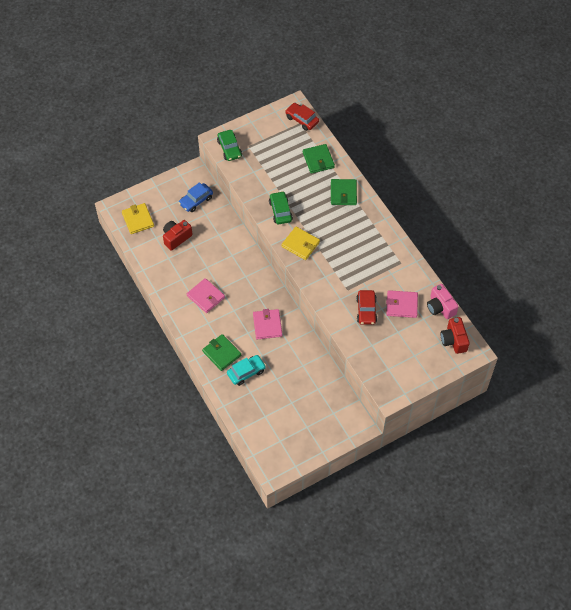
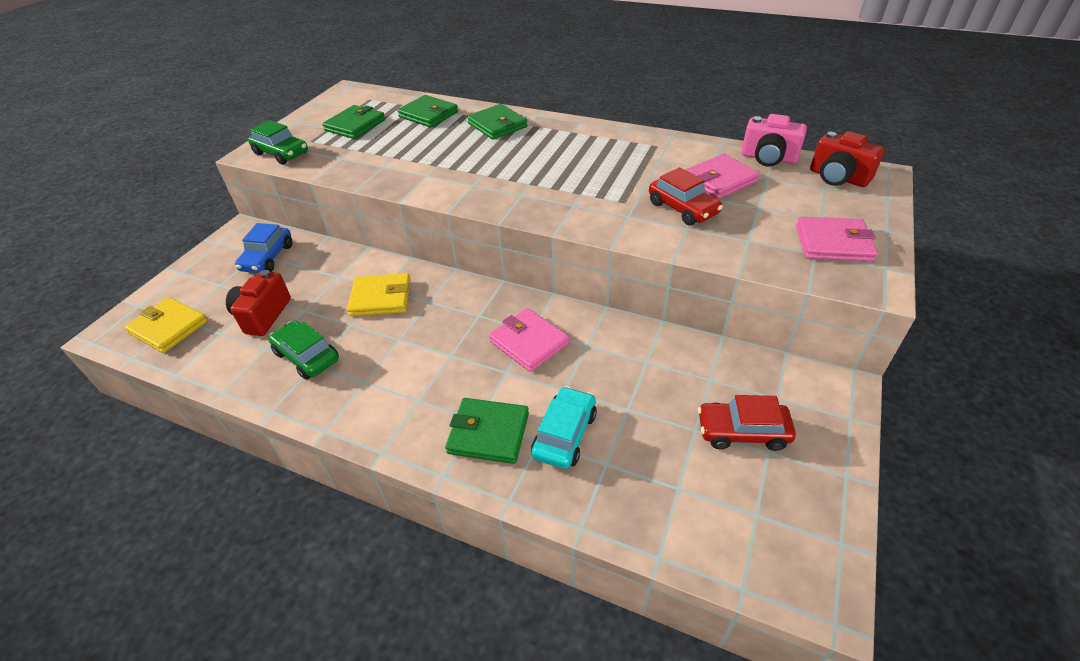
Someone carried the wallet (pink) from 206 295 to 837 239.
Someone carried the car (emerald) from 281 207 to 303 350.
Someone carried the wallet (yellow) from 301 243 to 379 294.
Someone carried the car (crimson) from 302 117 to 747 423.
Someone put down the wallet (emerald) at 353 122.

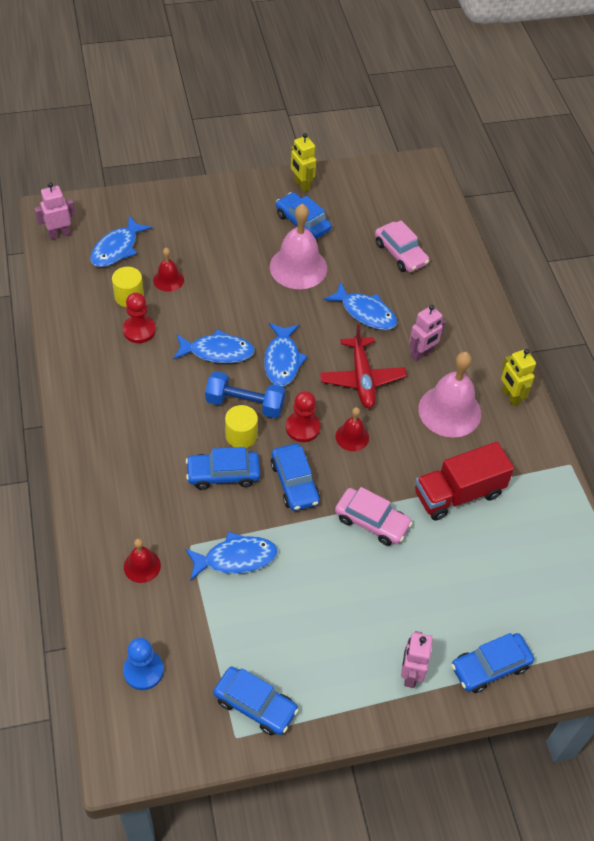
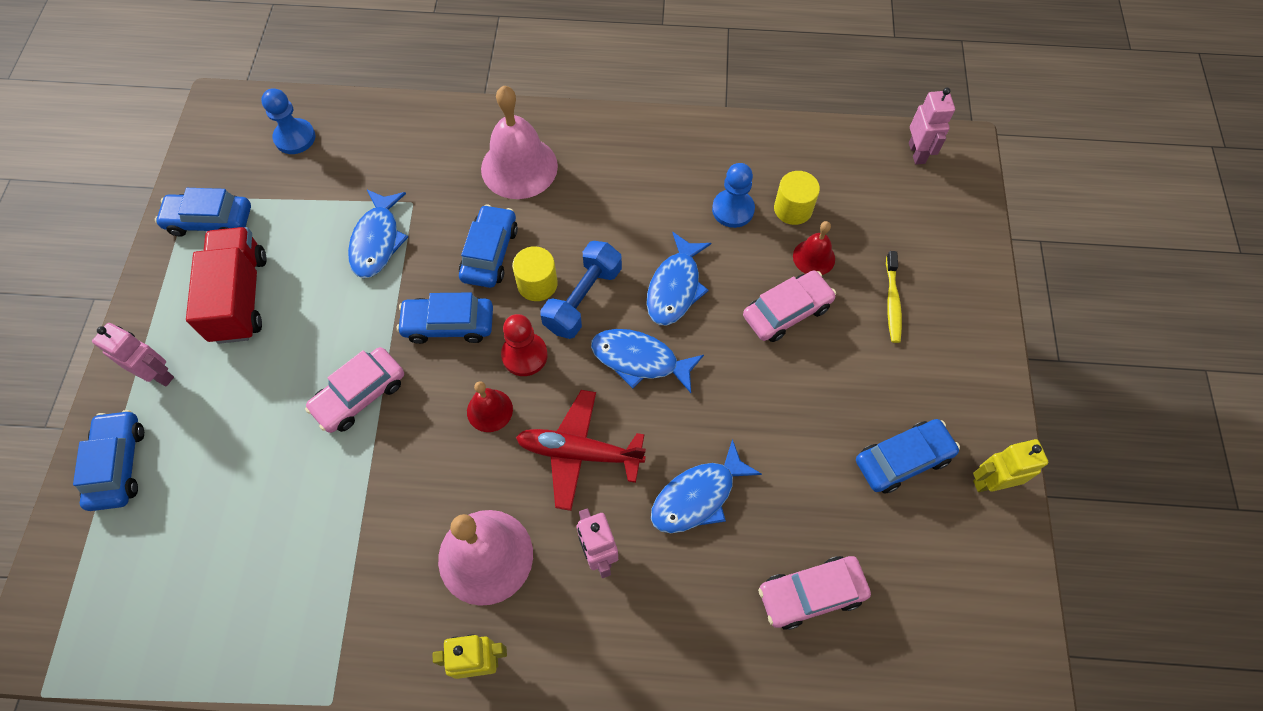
Someone took away the toy fish (cobalt) at 121 241.
Someone repainted the chess pawn (crimson) at 139 317, which became the chess pawn (cobalt) at 733 195.
Someone took away the bell (crimson) at 142 560.
Someone rotated the car (cobalt) at 256 701 by 45 degrees clockwise.
Someone carried the bell (pink) from 298 246 to 519 142.
Someone carried the toy truck (crimson) from 464 481 to 226 285.
Someone put down the car (pink) at 789 306.
Someone put down the toothbrush (yellow) at 894 297.

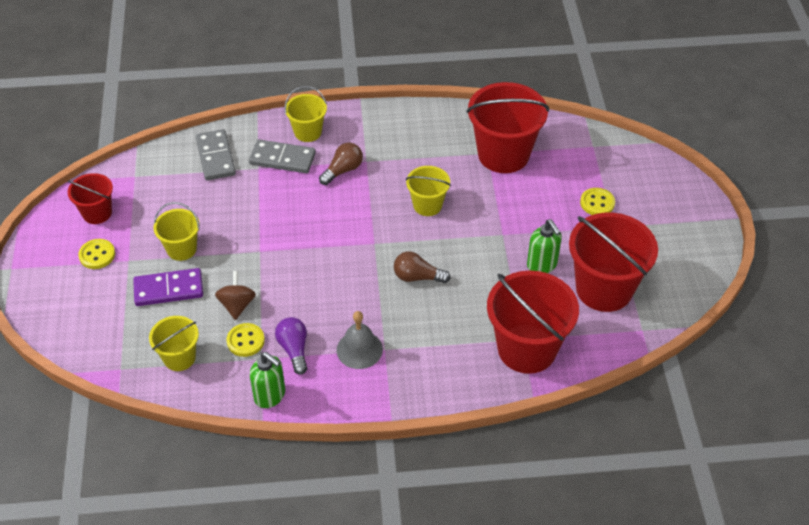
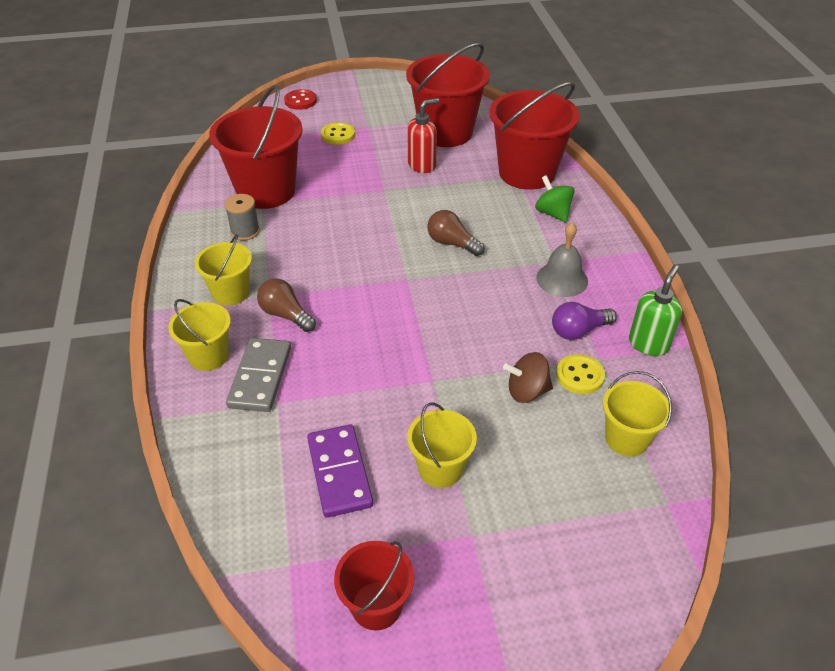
Someone took away the sewing button (yellow) at 96 254.
Someone carried the domino piece (purple) from 168 287 to 340 471.
Someone took away the domino piece (ash-grey) at 216 155.
Someone rotated the bulb (dark brown) at 422 267 by 120 degrees clockwise.
Someone carried the pail (yellow) from 428 191 to 223 270.
Someone repainted the soap pump (emerald) at 544 246, which became the soap pump (crimson) at 423 135.
Someone put down the bobbin (ash-grey) at 242 217.
Someone put down the sewing button (crimson) at 300 99.
Someone put down the toy top (emerald) at 555 198.

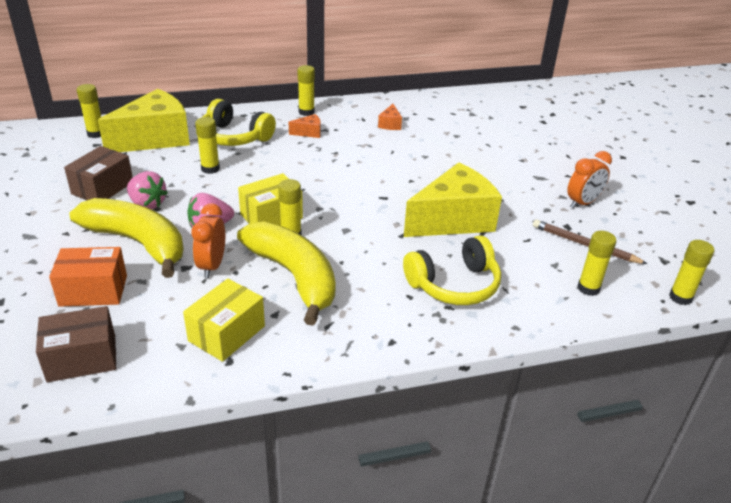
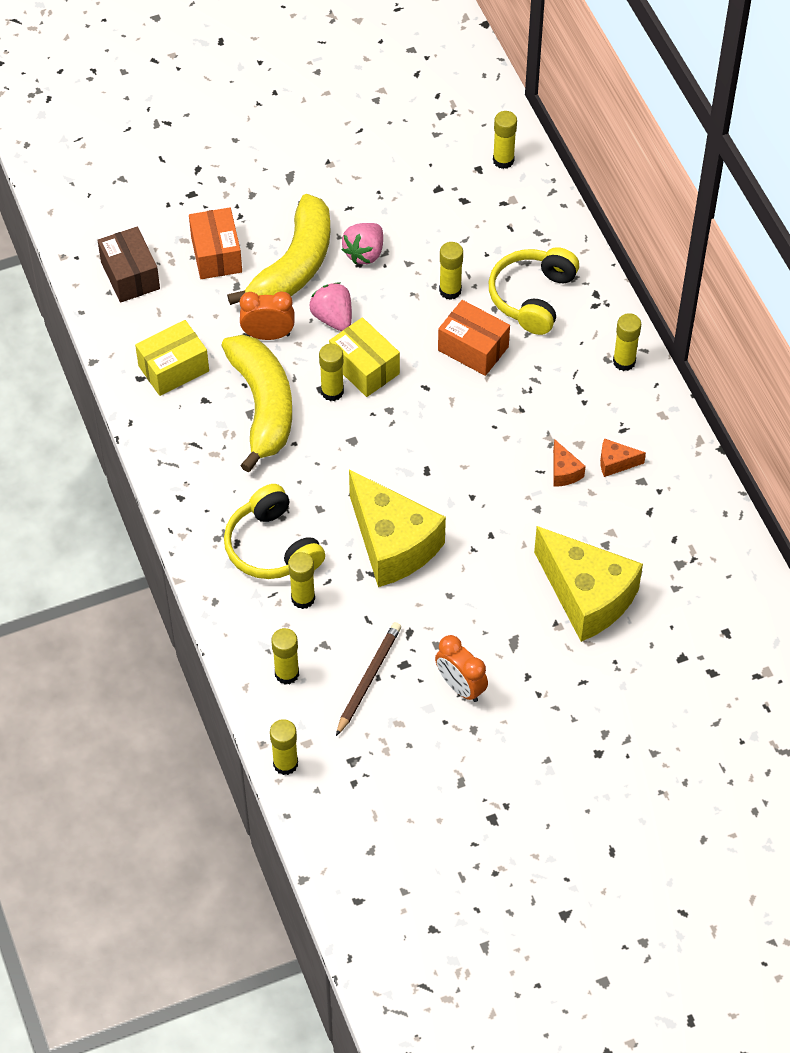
Someone took away the package (dark brown) at 98 173.
Someone carried the cheese wedge (yellow) from 144 120 to 588 584.
Someone rotated the package (yellow) at 224 320 by 60 degrees counterclockwise.
Someone rotated the toy banana (yellow) at 286 273 by 60 degrees counterclockwise.
Someone carried the cheese wedge (orange-coloured) from 305 126 to 569 463.
Someone put down the glue (yellow) at 301 580.
Someone put down the package (orange-coloured) at 474 338.

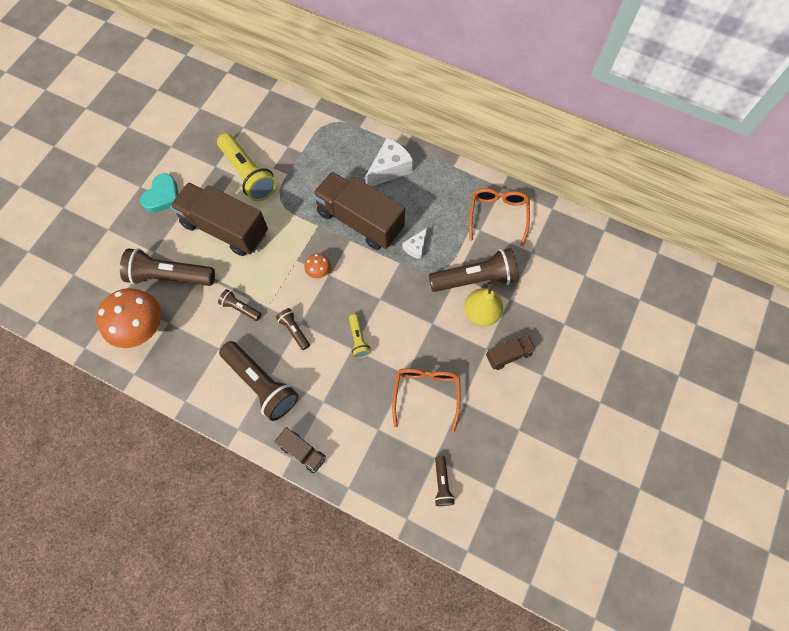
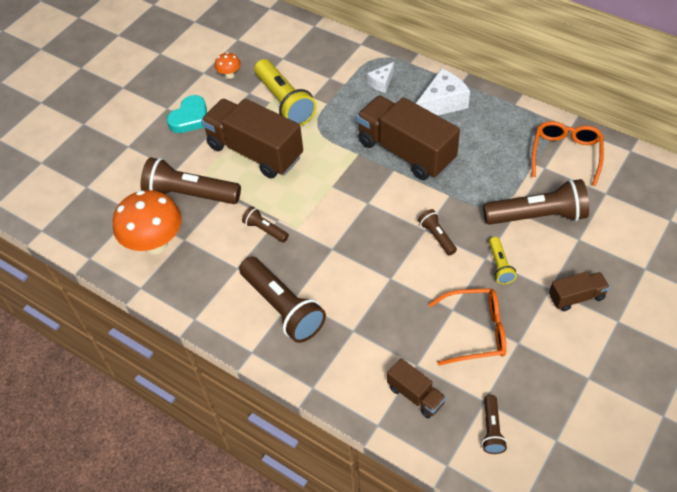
Someone carried the toy truck (dark brown) from 300 450 to 416 388.
Someone carried the flashlight (dark brown) from 293 329 to 437 232.
Someone carried the toadstool (orange-coloured) from 317 265 to 228 65.
Someone carried the flashlight (yellow) from 360 336 to 503 260.
Someone rotated the spectacles (orange-coloured) at 426 400 by 75 degrees clockwise.
Someone carried the cheese wedge (snow-white) from 414 243 to 380 77.
Someone took away the pear fruit (yellow) at 483 305.

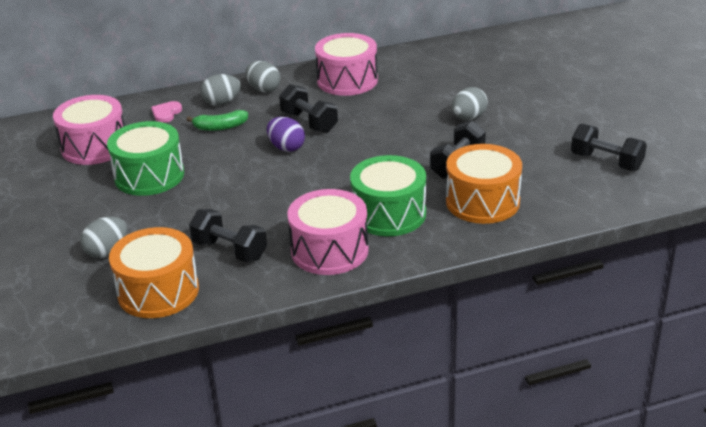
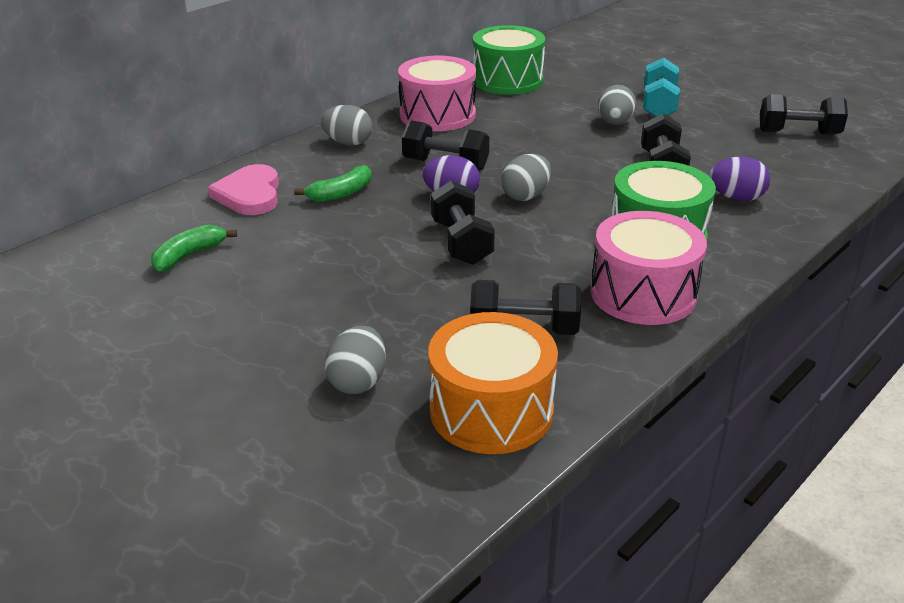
Someone swapped the toy drum (pink) at 89 130 for the toy banana (emerald) at 194 248.
Someone carried the toy drum (emerald) from 145 158 to 509 60.
Someone scaled the heart (pink) at 166 112 by 1.69.
Someone carried the egg shape (ash-grey) from 221 90 to 526 177.
Someone swapped the toy drum (orange-coloured) at 484 184 for the egg shape (purple) at 739 179.
Someone put down the dumbbell (black) at 463 223.
Someone put down the dumbbell (turquoise) at 661 87.

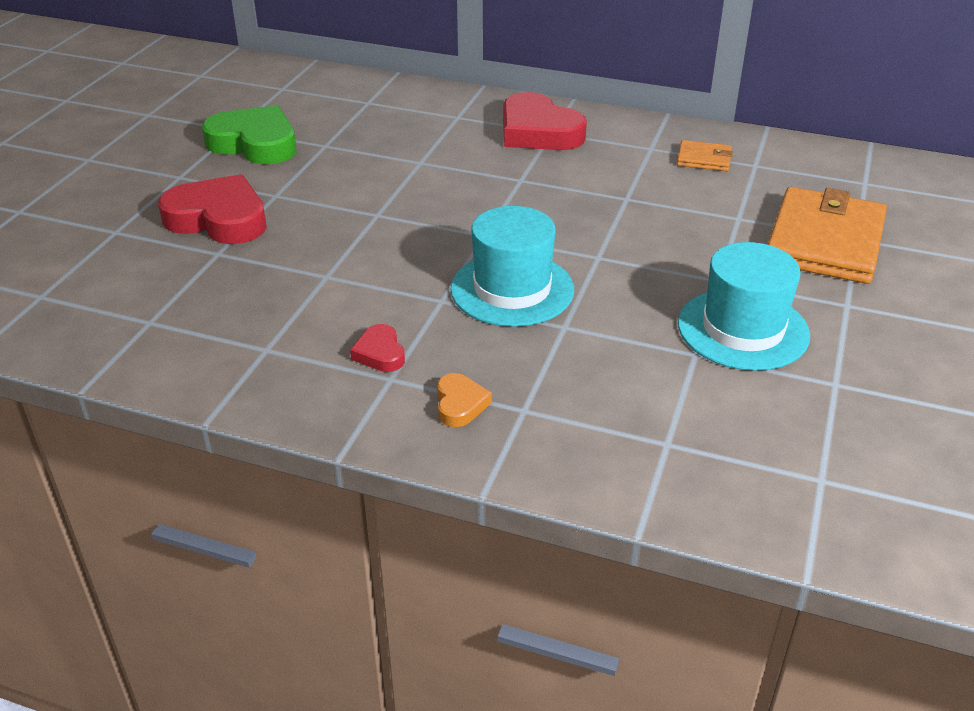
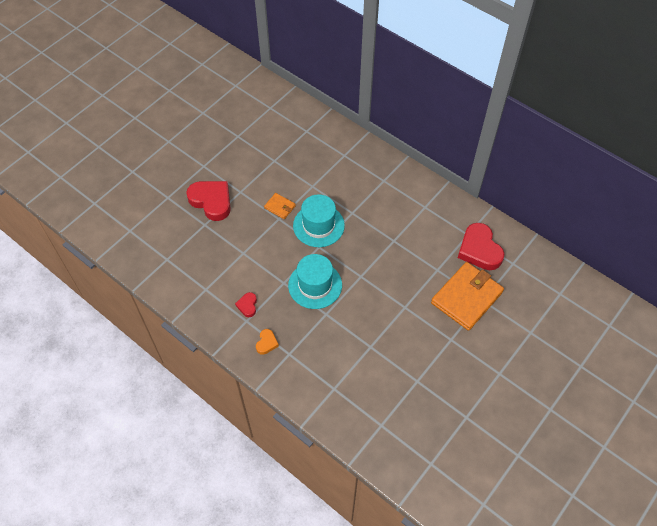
Someone took away the heart (emerald) at 249 135.
Someone carried the heart (crimson) from 545 121 to 481 246.
Someone carried the wallet (orange-coloured) from 705 155 to 280 206.
Someone carried the top hat (turquoise) from 744 306 to 319 220.

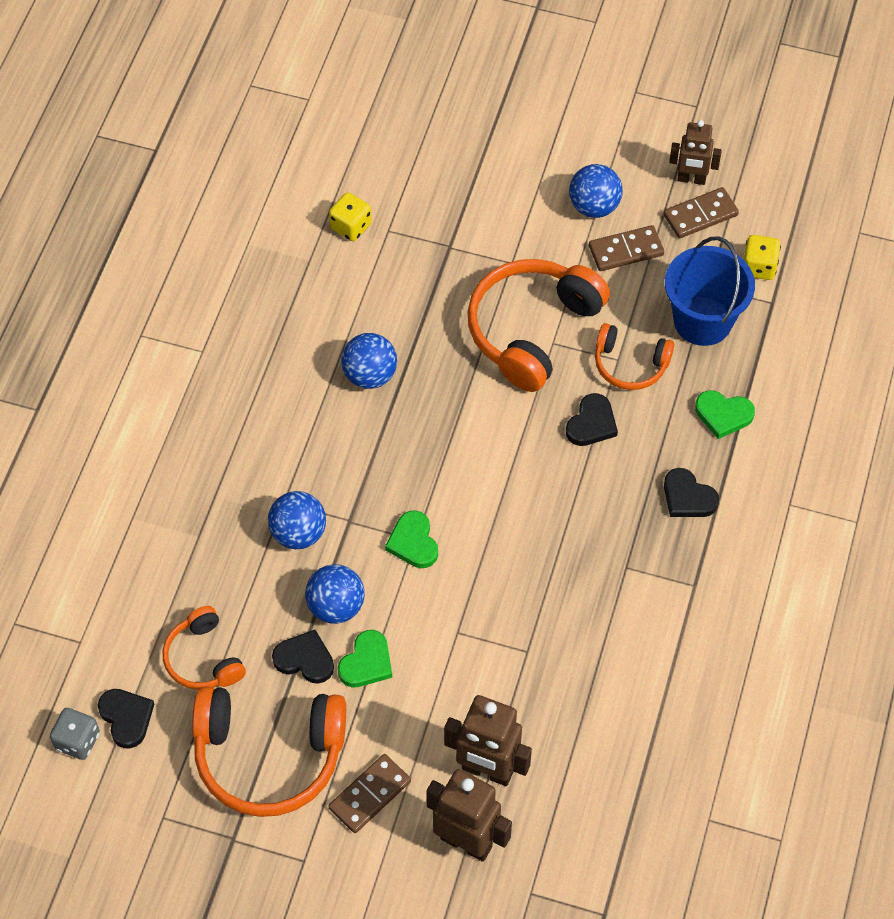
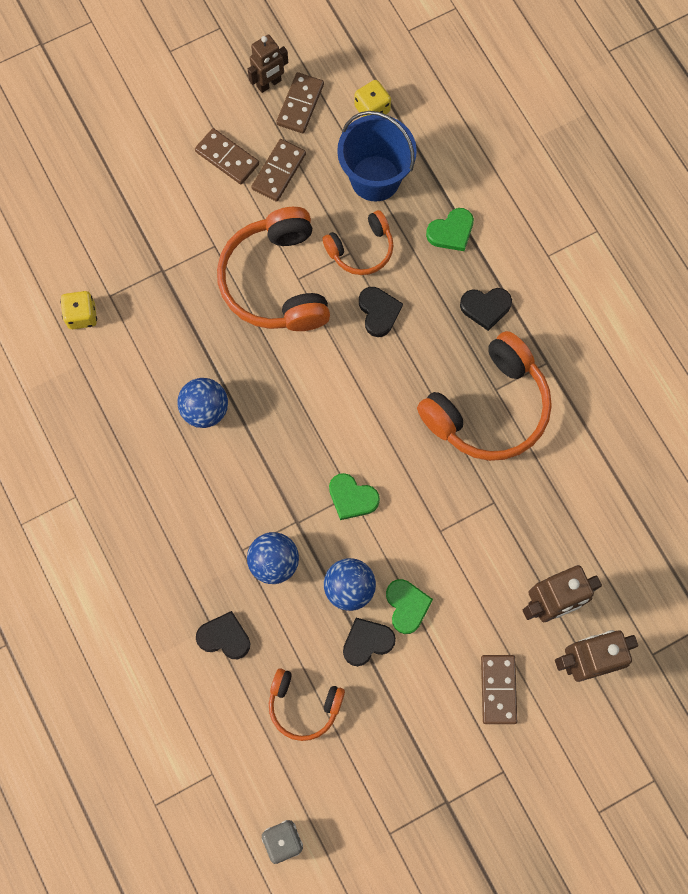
Someone carried the heart (black) from 126 719 to 223 635.
Someone carried the headphones (orange-coloured) from 269 751 to 484 396.
Someone swapped the ball (cobalt) at 596 191 for the domino piece (dark brown) at 227 156.

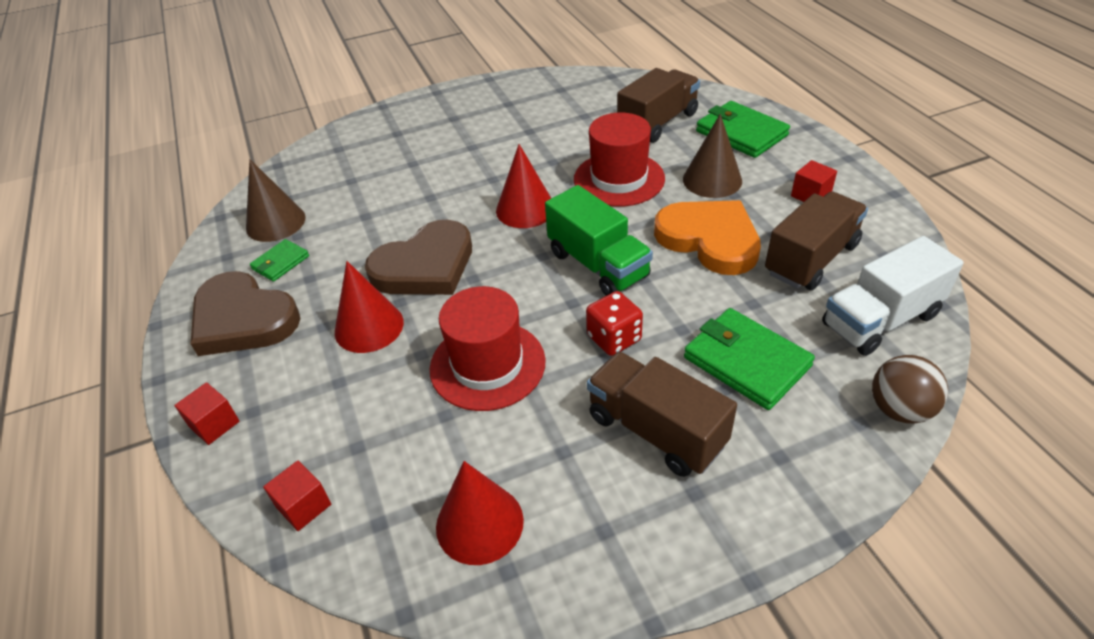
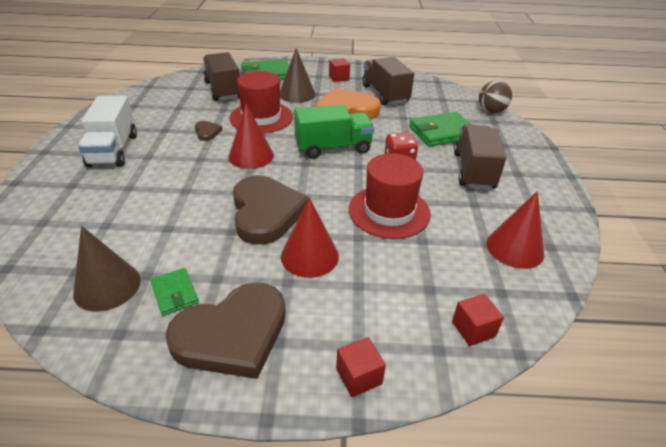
Someone rotated the toy truck (dark brown) at 662 414 by 120 degrees clockwise.
Someone carried the toy truck (snow-white) from 893 296 to 107 131.
Someone put down the heart (dark brown) at 208 131.

